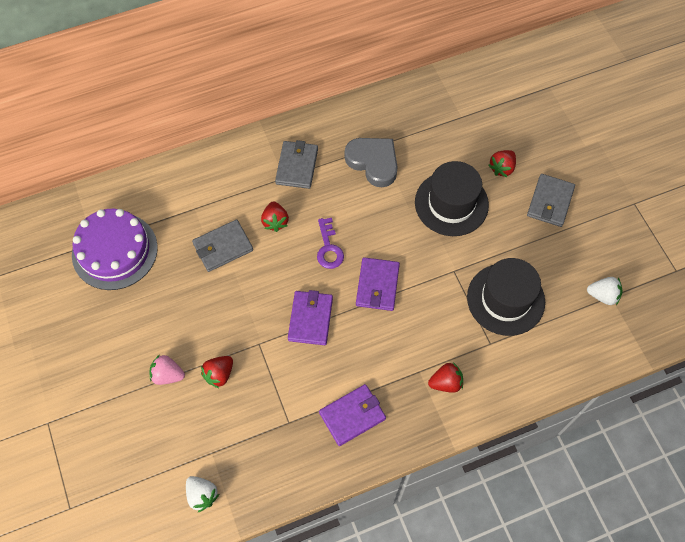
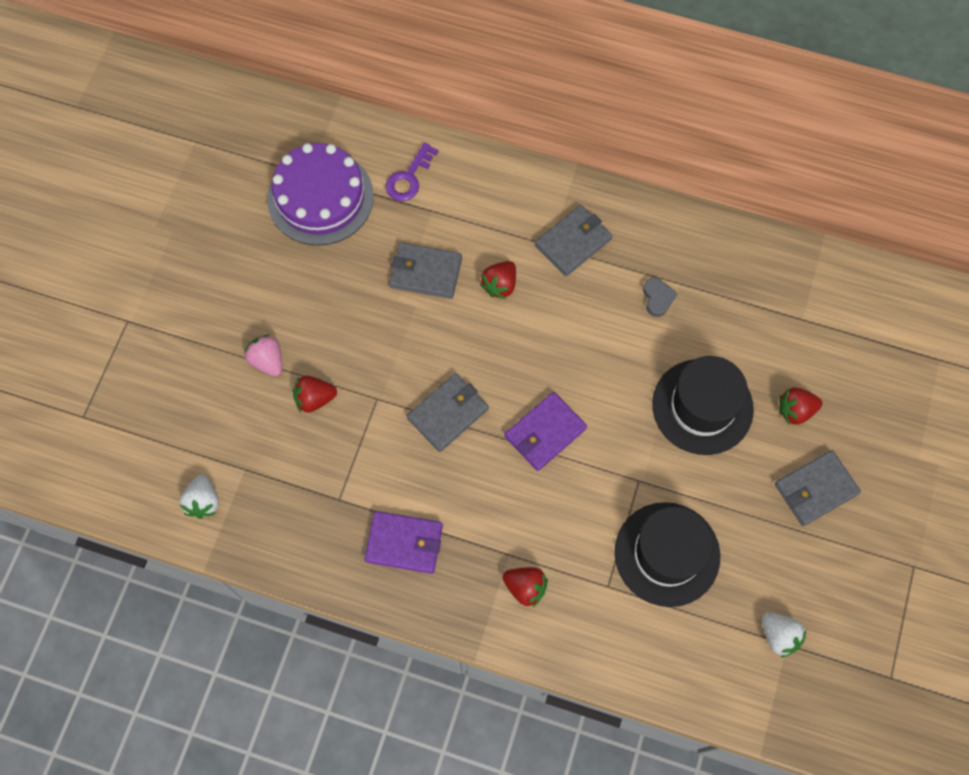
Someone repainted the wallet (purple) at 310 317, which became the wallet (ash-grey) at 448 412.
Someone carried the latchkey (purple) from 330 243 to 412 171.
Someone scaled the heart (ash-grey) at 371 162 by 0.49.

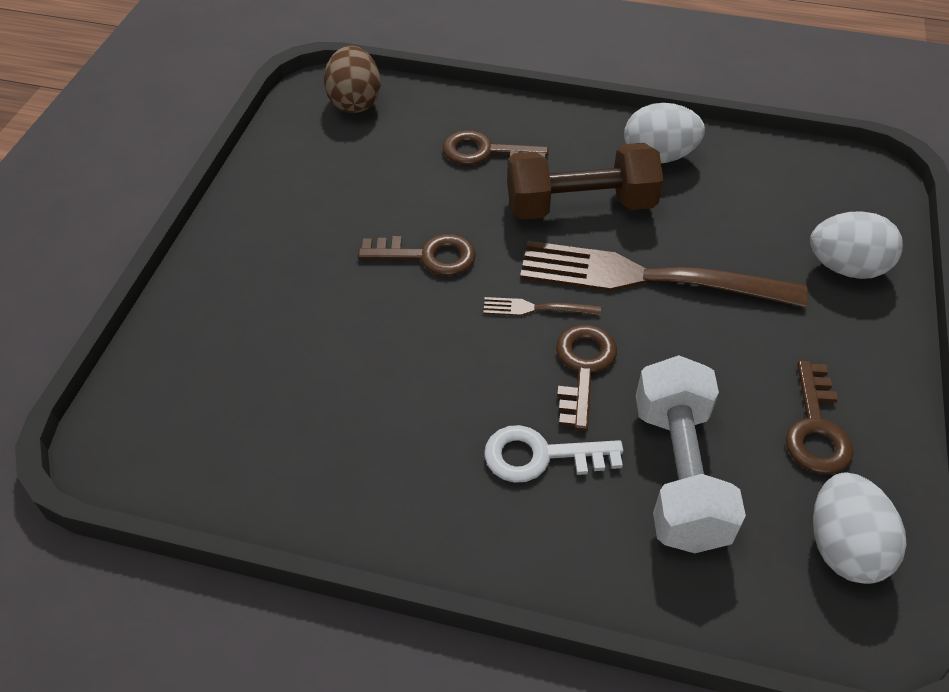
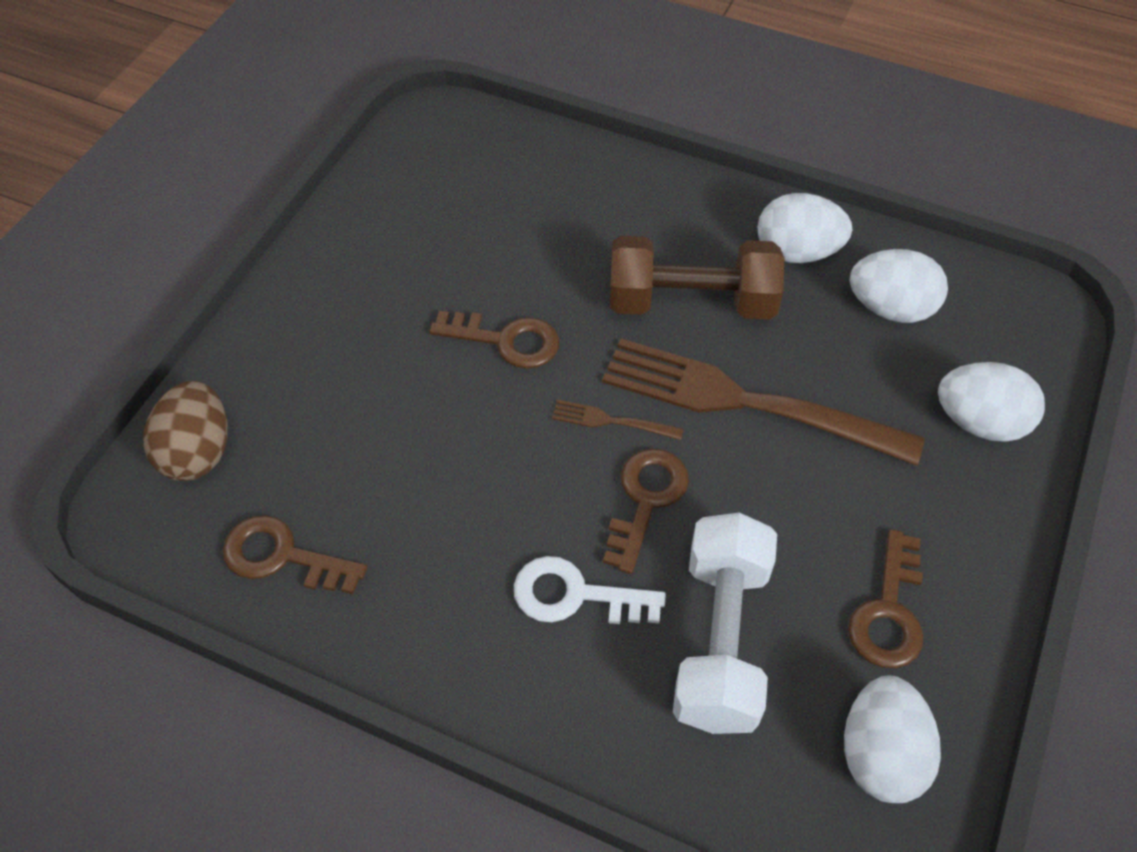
Someone carried the egg shape (dark brown) from 352 79 to 185 431.
Someone carried the latchkey (dark brown) from 495 147 to 295 554.
Someone put down the egg shape (snow-white) at 899 286.

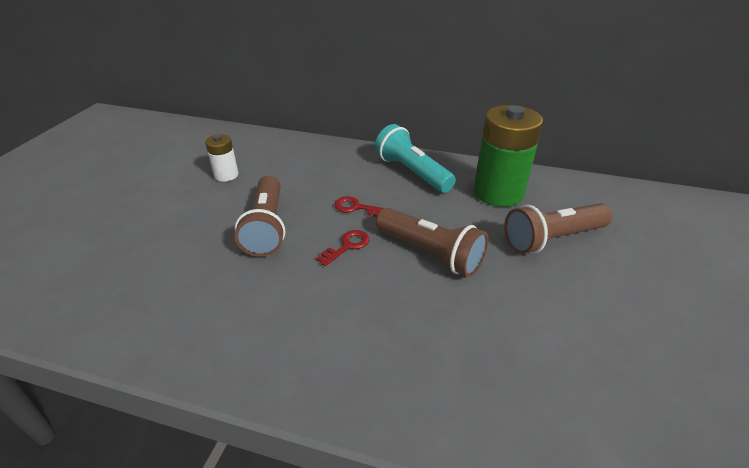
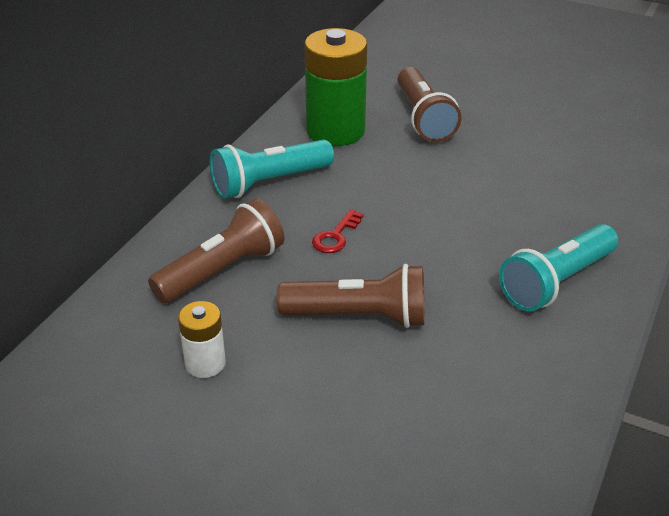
Someone took away the latchkey (crimson) at 342 248.
Someone carried the flashlight (dark brown) from 432 242 to 216 251.
Someone put down the flashlight (turquoise) at 558 267.

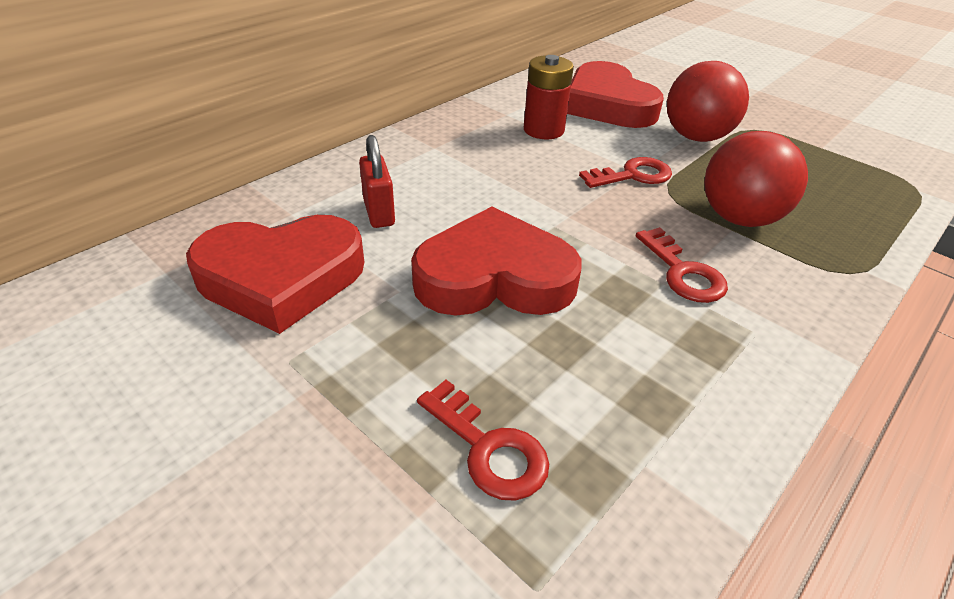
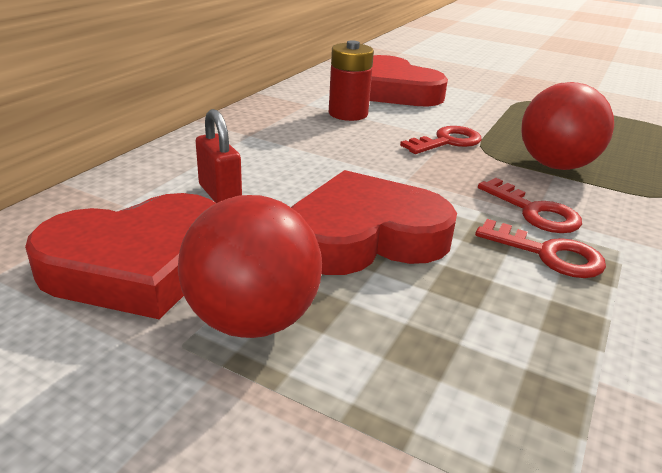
Someone carried the latchkey (crimson) from 483 440 to 540 248.
Someone carried the ball (crimson) from 708 101 to 250 266.

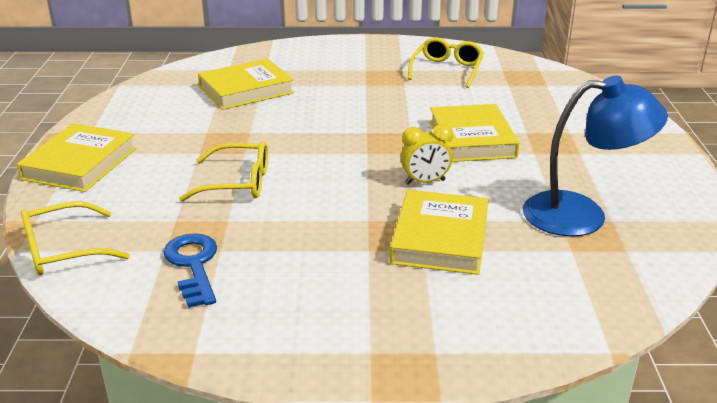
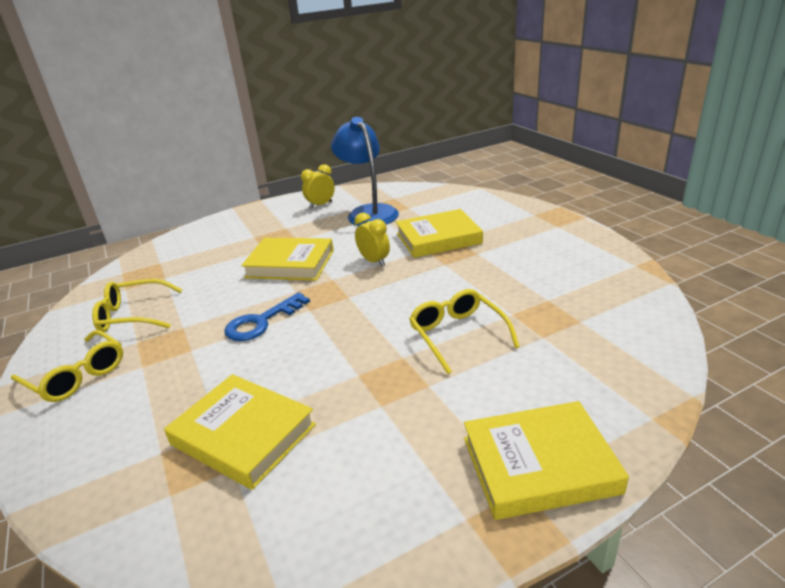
Someone carried the spectacles (yellow) from 75 238 to 67 366.
Someone carried the latchkey (cobalt) from 190 270 to 267 316.
Someone rotated the hardback (yellow) at 475 133 by 45 degrees clockwise.
Someone put down the clock (yellow) at 318 186.

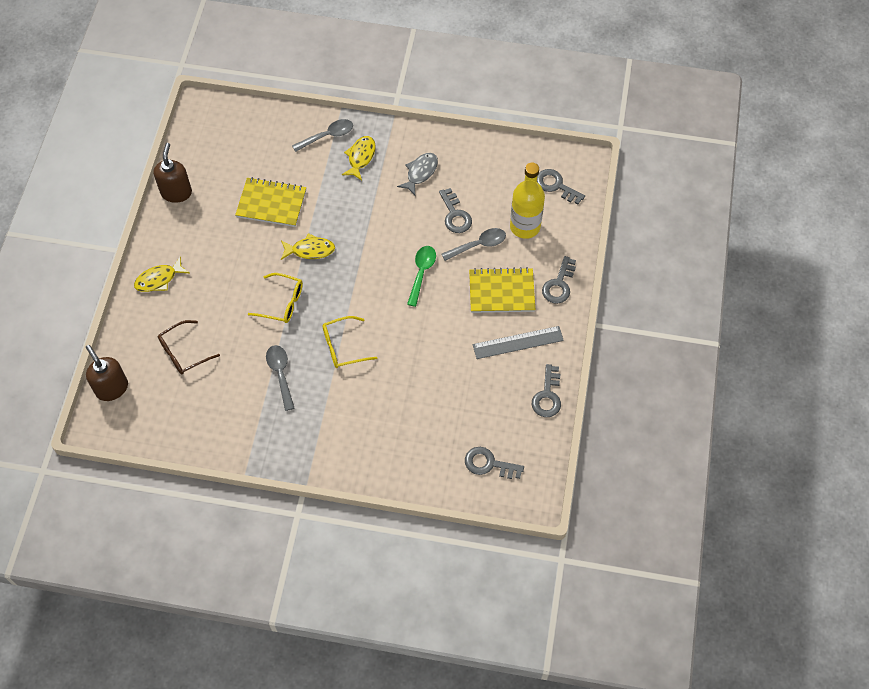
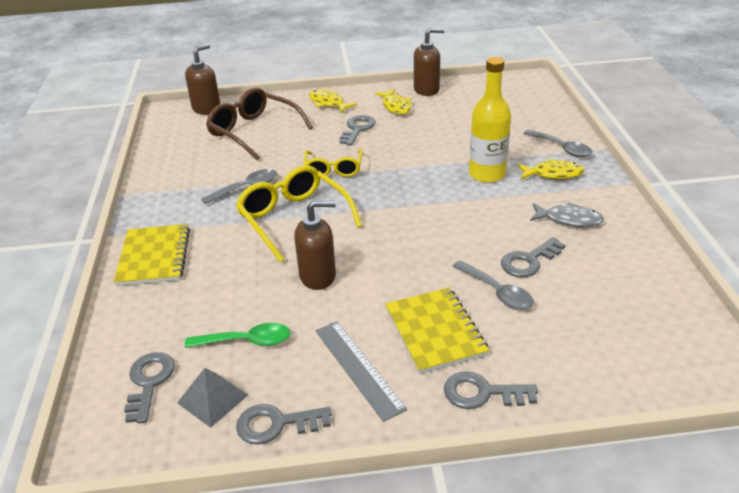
Someone scaled the spectacles (dark brown) at 189 347 by 1.59.
Someone carried the notepad (yellow) from 270 202 to 151 255.
Someone carried the toy fish (yellow) from 308 246 to 393 102.
Someone scaled the spectacles (yellow) at 349 342 by 1.59.
Someone carried the tablespoon (emerald) from 421 276 to 237 335.
Someone carried the bottle (yellow) from 527 201 to 490 120.
Someone carried the latchkey (ash-grey) from 561 186 to 358 130.
Someone put down the pyramid (ash-grey) at 212 398.
Someone put down the soap pump (dark brown) at 315 245.

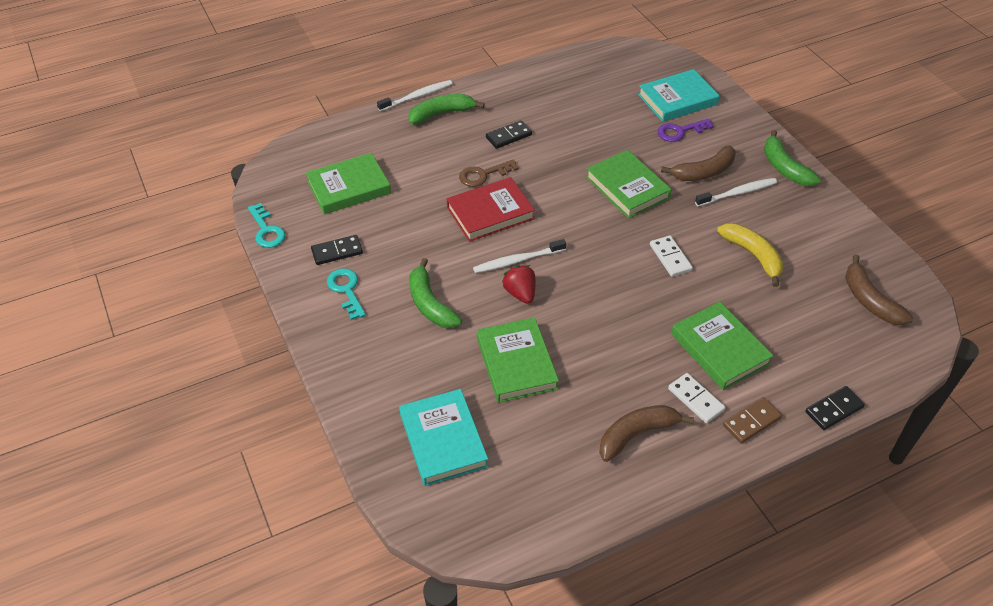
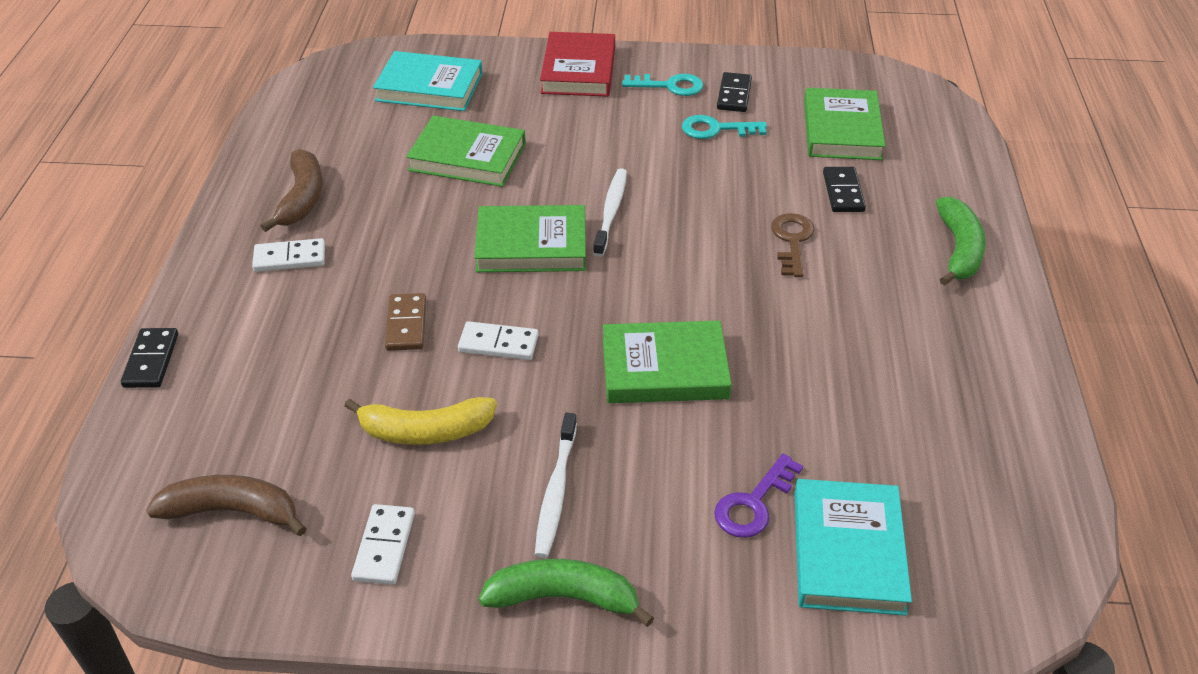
Someone carried the latchkey (turquoise) from 267 225 to 724 127.
Someone took away the toothbrush (snow-white) at 415 95.
Someone took away the toy banana (emerald) at 435 293.
Someone carried the hardback (crimson) from 491 209 to 577 64.
Someone carried the domino piece (black) from 509 134 to 844 189.
Someone took away the strawberry (crimson) at 518 284.
Someone rotated the latchkey (purple) at 686 130 by 150 degrees counterclockwise.
Someone took away the toy banana (dark brown) at 698 163.
Someone carried the hardback (emerald) from 722 346 to 530 238.
Someone carried the domino piece (dark brown) from 752 420 to 405 322.
Someone put down the domino piece (snow-white) at 383 544.

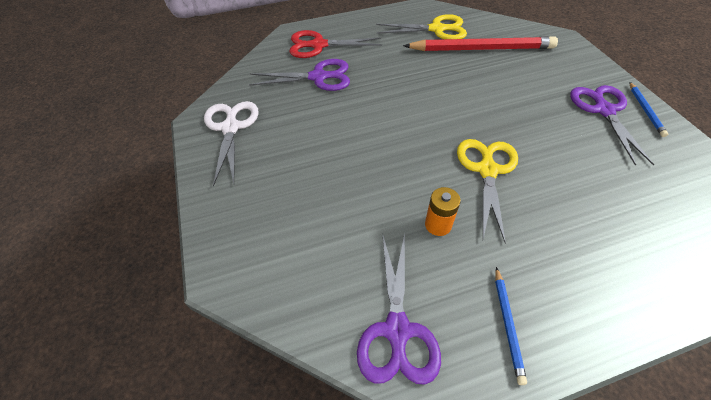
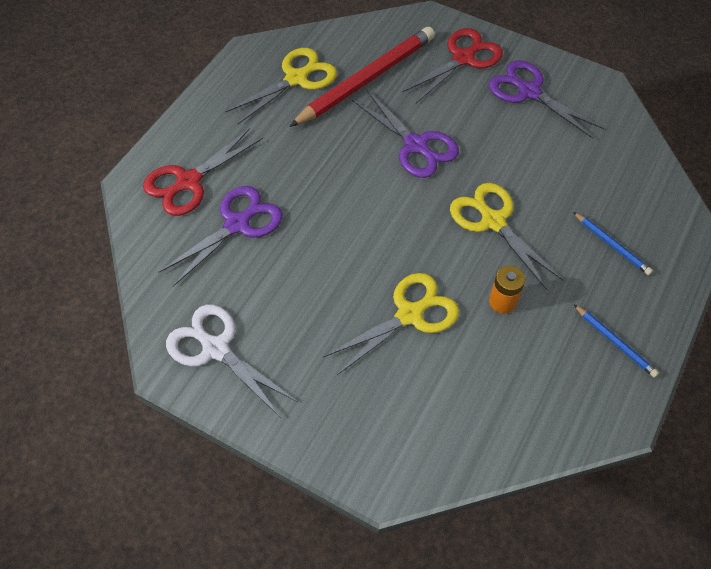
Someone carried the pair of scissors (purple) from 399 308 to 405 133.
Someone carried the pencil (cobalt) from 649 109 to 613 243.
Someone put down the pair of scissors (yellow) at 391 324.
Someone put down the pair of scissors (crimson) at 452 65.

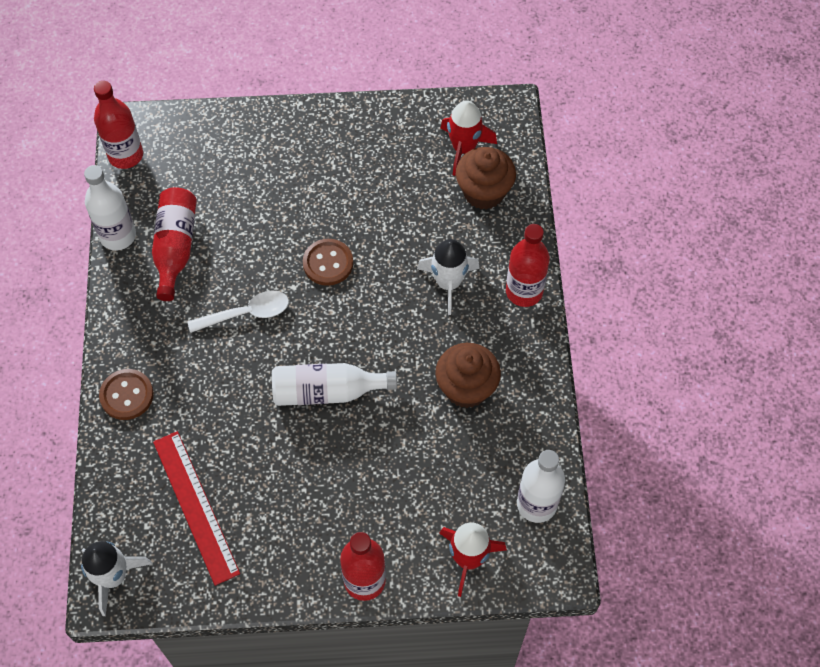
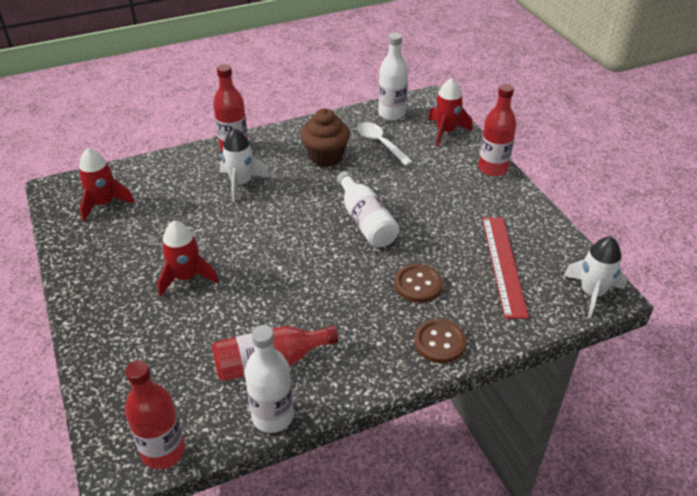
Someone rotated the ruler (crimson) at 196 508 by 45 degrees counterclockwise.
Someone carried the tablespoon (snow-white) from 238 312 to 385 144.
Someone carried the sewing button (dark brown) from 328 262 to 418 283.
Someone took away the muffin (dark brown) at 486 178.
Someone put down the rocket (crimson) at 188 259.

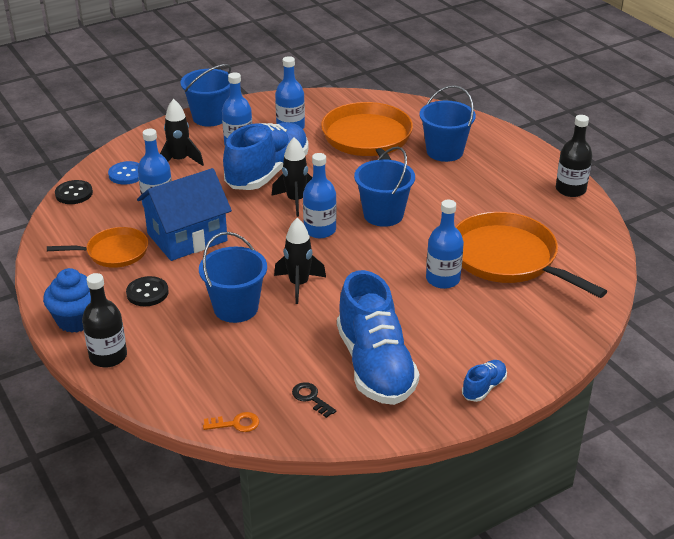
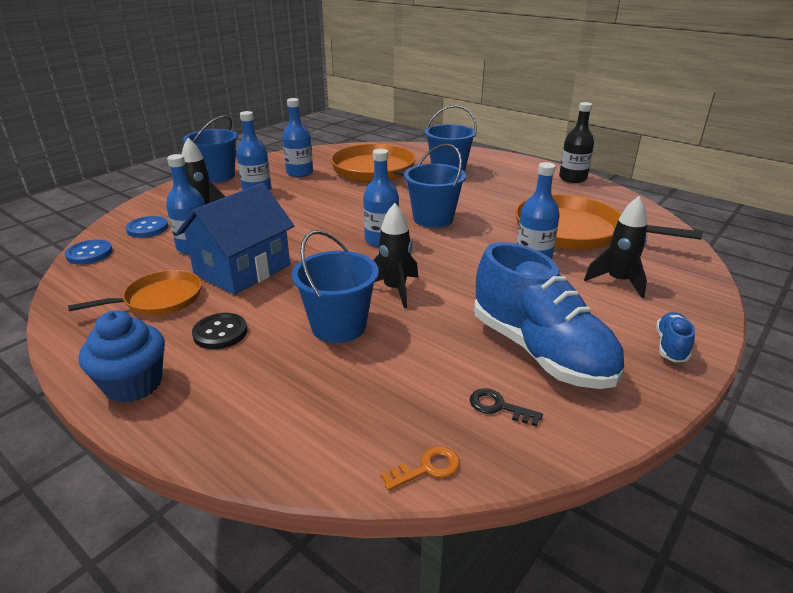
Someone repainted the sewing button (black) at 74 192, which became the sewing button (cobalt) at 89 251.
Someone took away the bottle (black) at 104 320.
Someone took away the lace-up shoe (cobalt) at 266 156.
Someone carried the rocket (black) from 292 177 to 615 247.

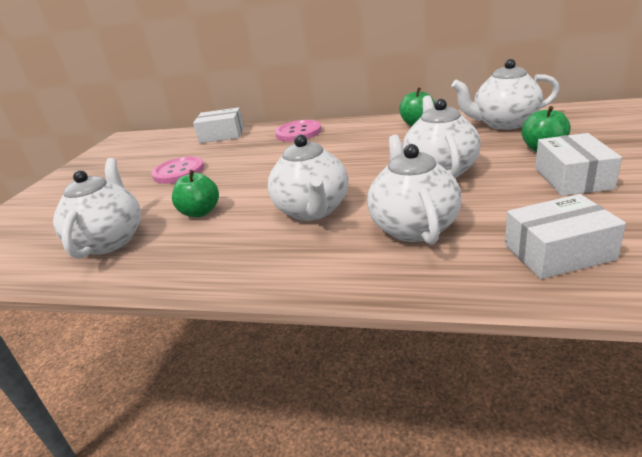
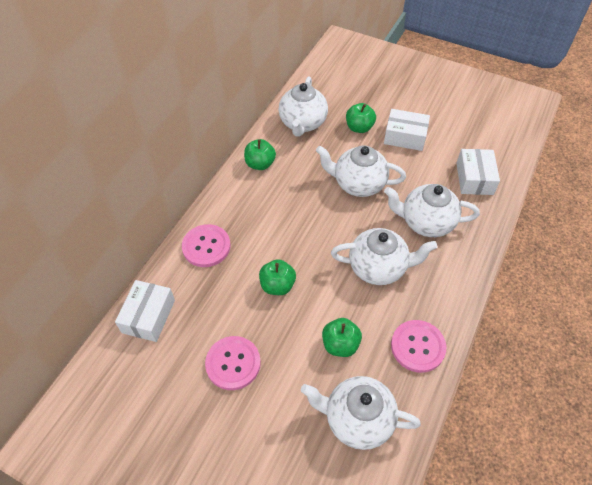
Someone put down the apple fruit (emerald) at 277 277.
Someone put down the sewing button (pink) at 418 346.

